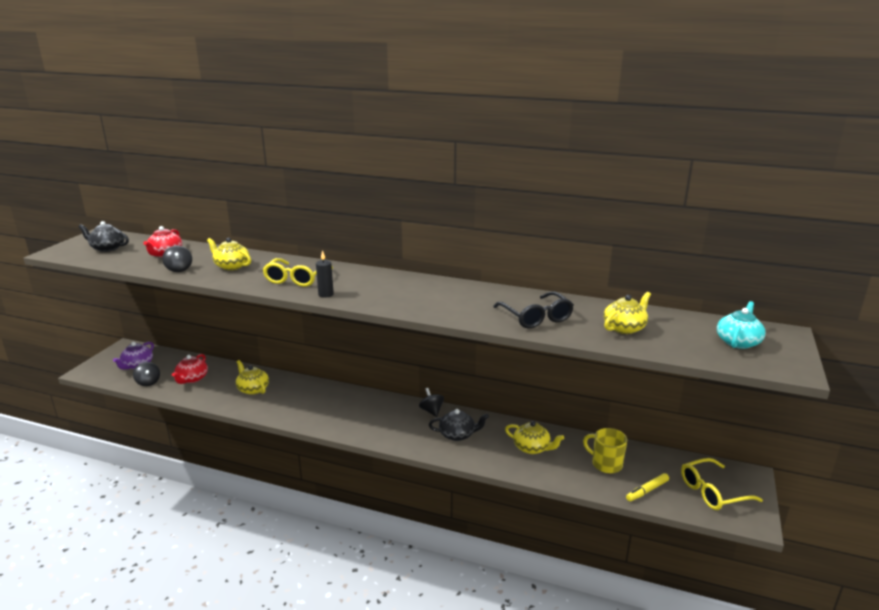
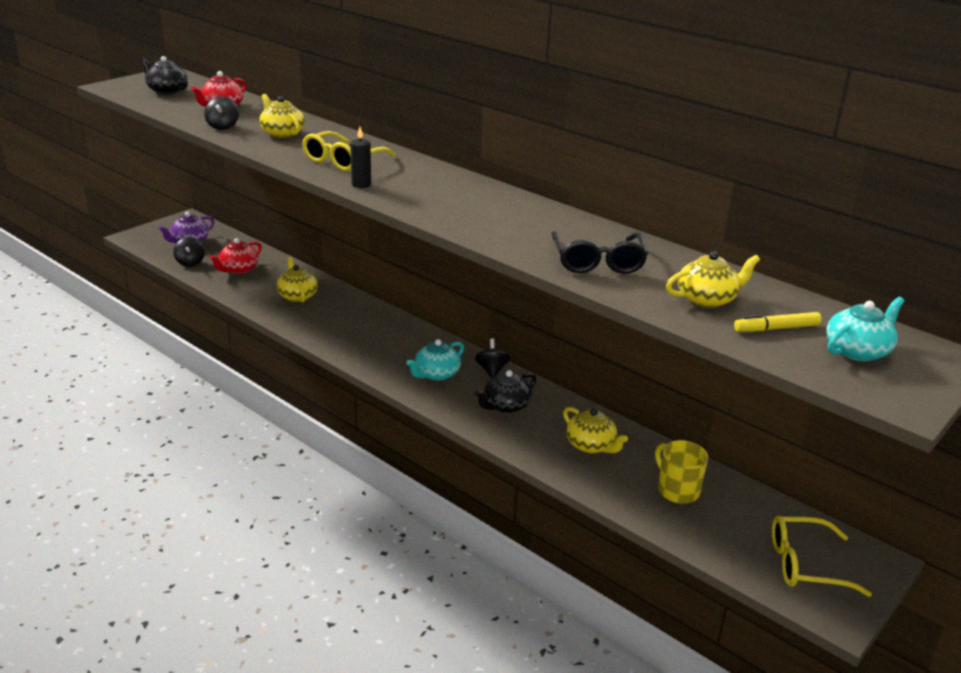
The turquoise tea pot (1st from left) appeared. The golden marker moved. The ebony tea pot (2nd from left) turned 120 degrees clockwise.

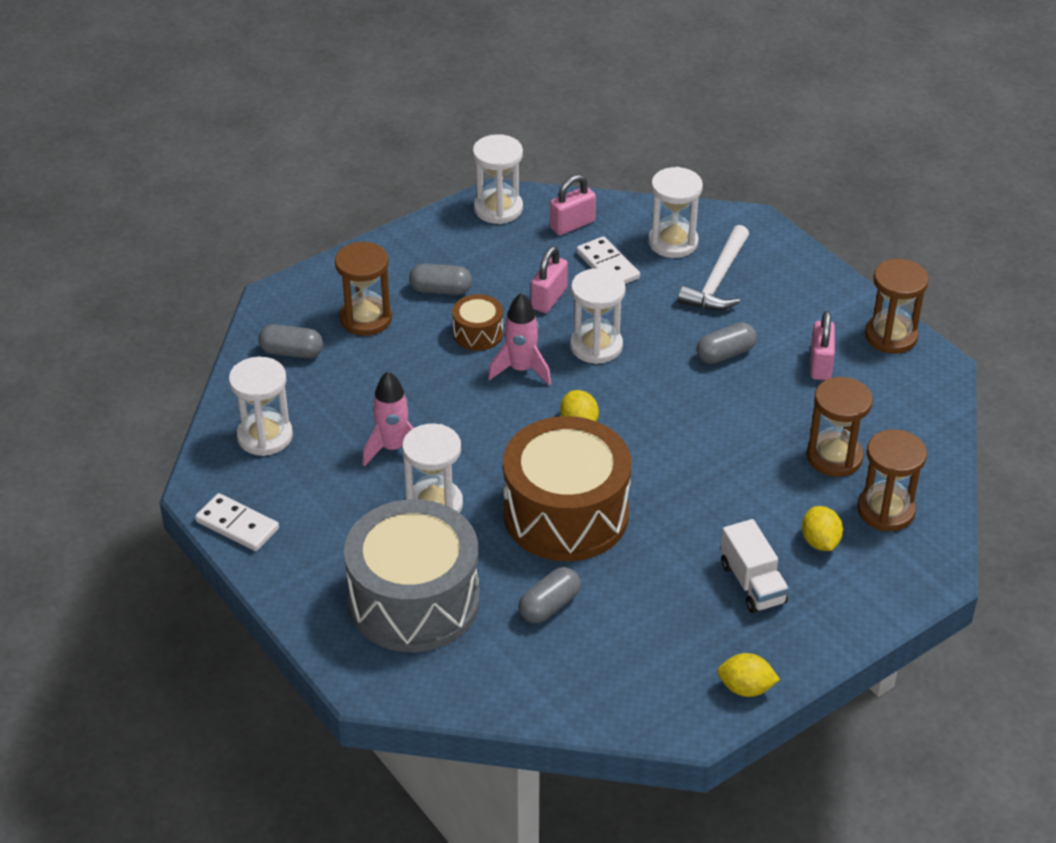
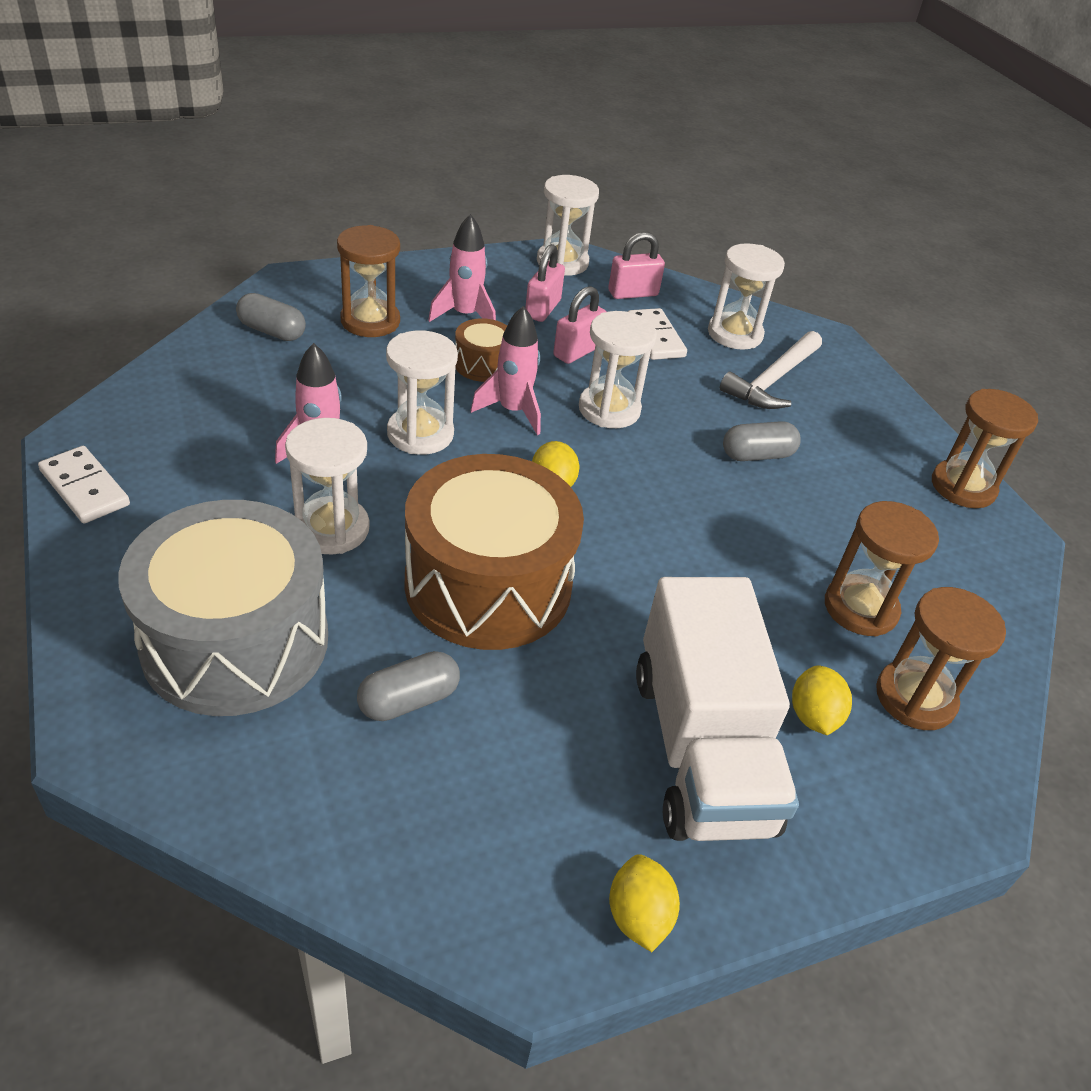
The snow-white hourglass (1st from left in the first image) moved. The rosy lock (3rd from left in the first image) moved. The gray pill (2nd from left) was replaced by the rosy spaceship (2nd from left). The golden citrus fruit (2nd from left) turned 60 degrees clockwise. The snow-white lorry changed to 1.90 times the size.

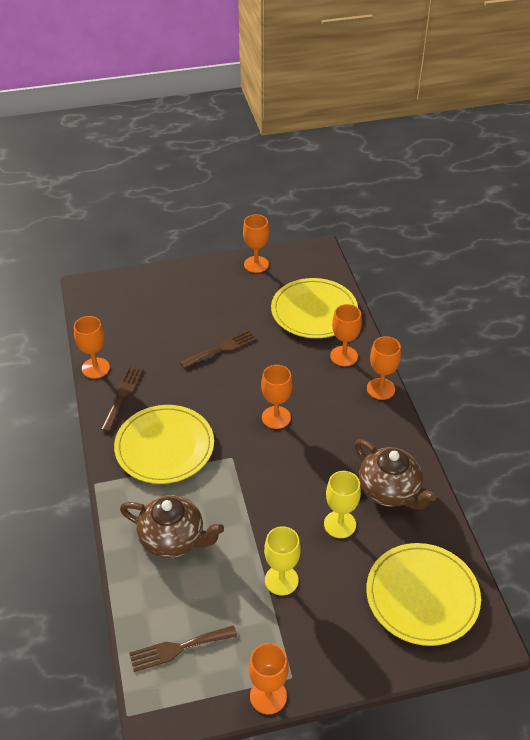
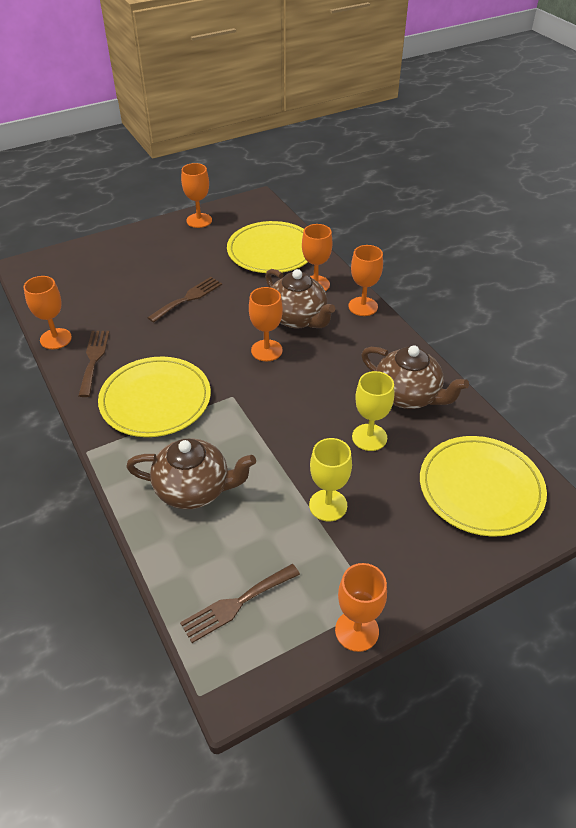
The brown tea pot (2nd from left) appeared.

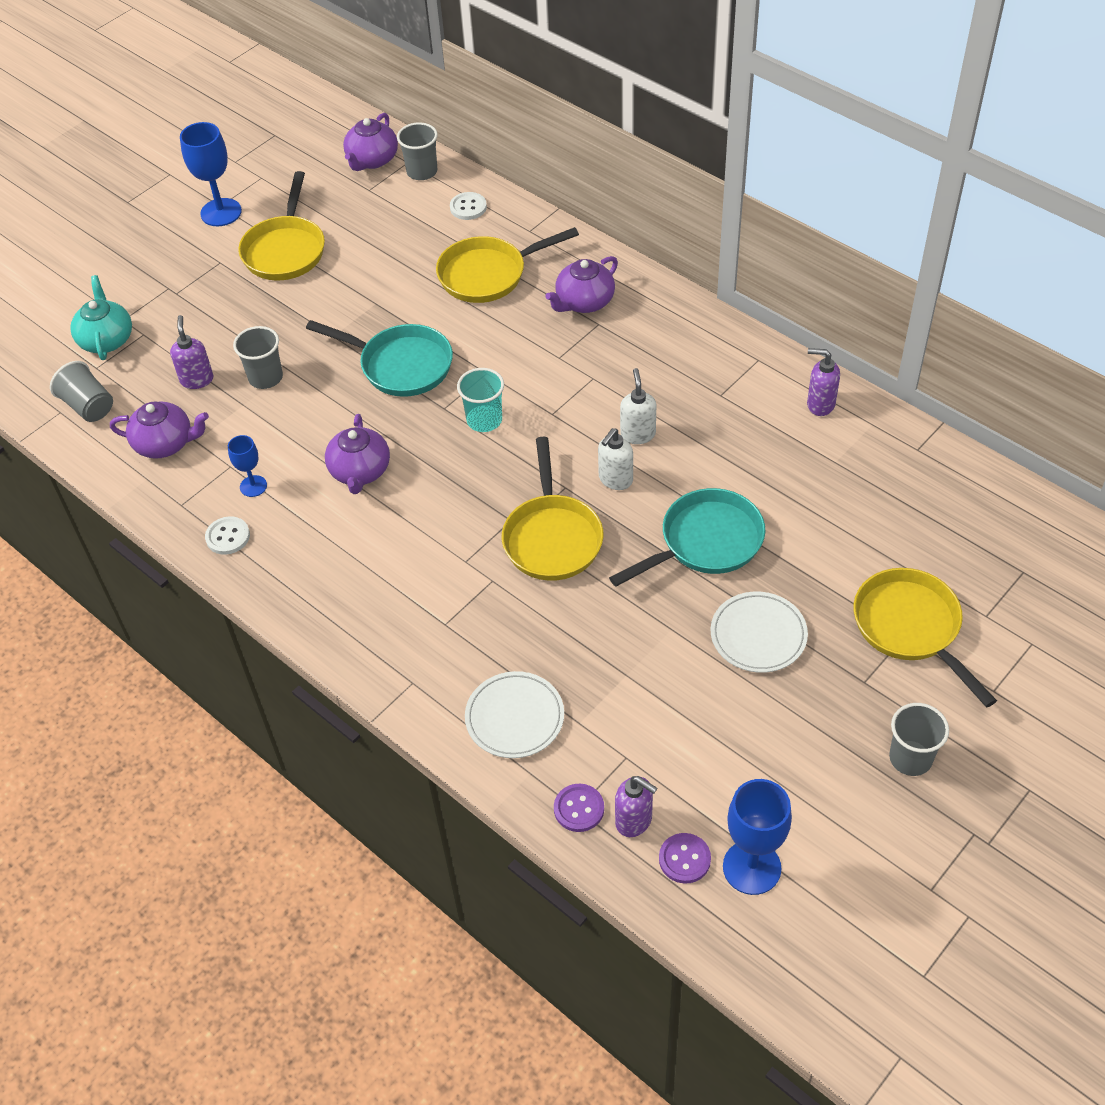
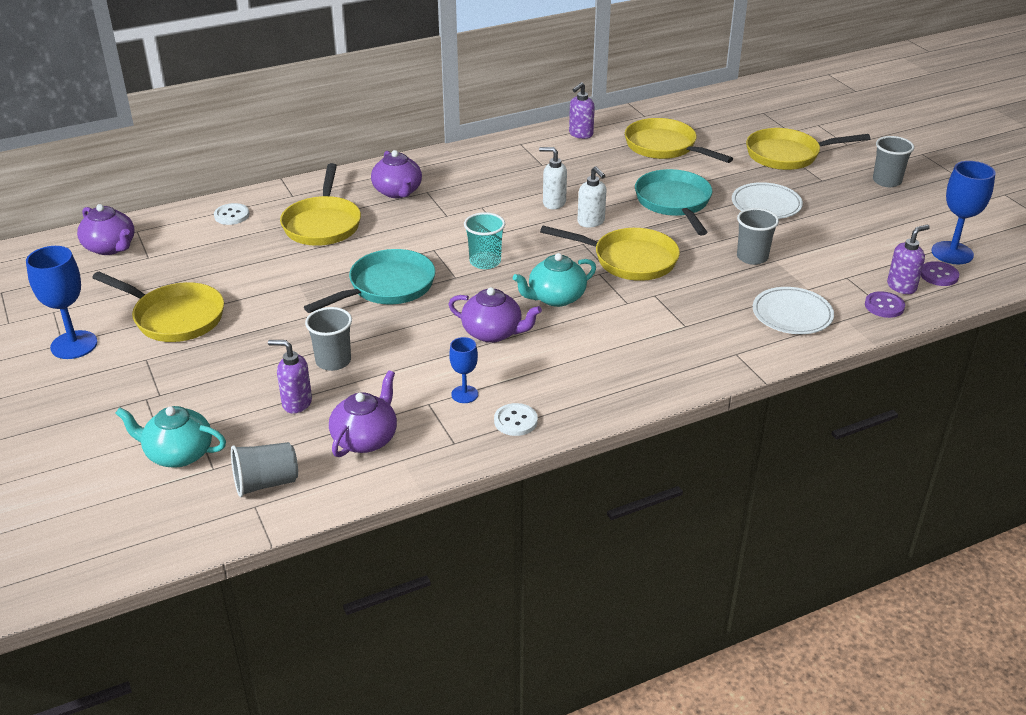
The turquoise tea pot (2nd from left) appeared. The golden skillet (4th from left) appeared. The gray beaker (3rd from left) moved.

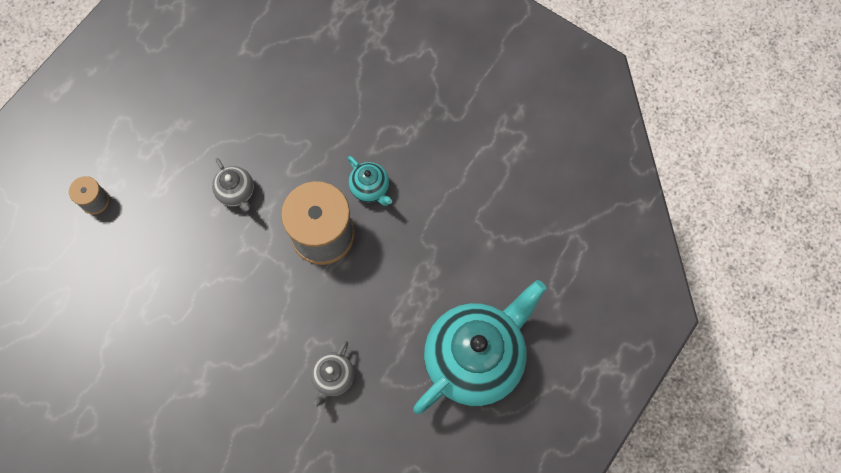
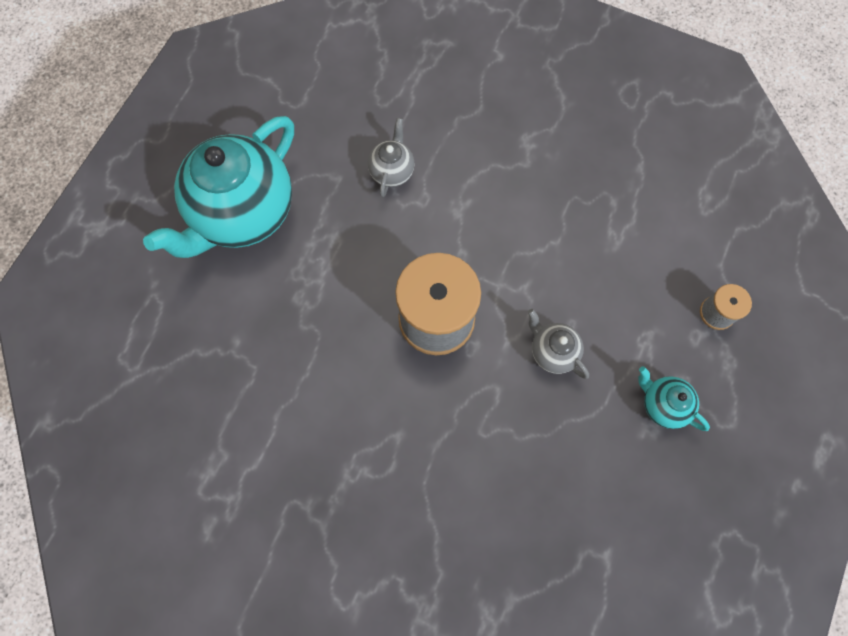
The turquoise tea pot (1st from left in the first image) moved.

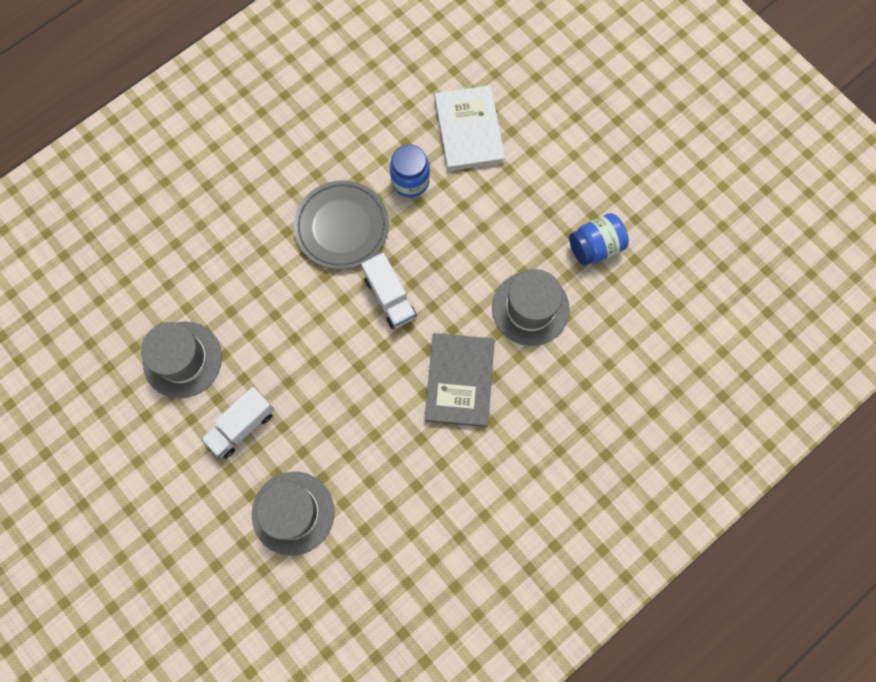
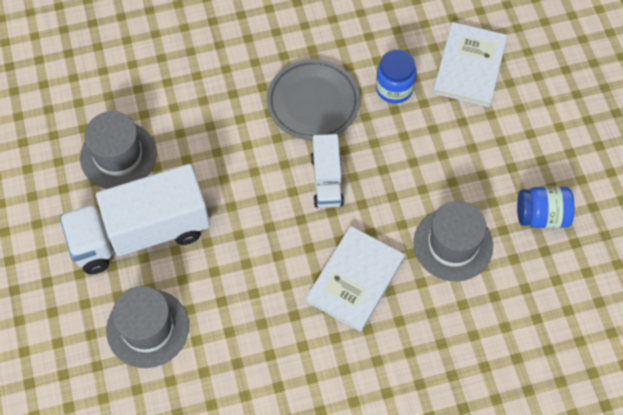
The gray hardcover became the snow-white hardcover (1st from left). The snow-white lorry (1st from left) changed to 1.93 times the size.

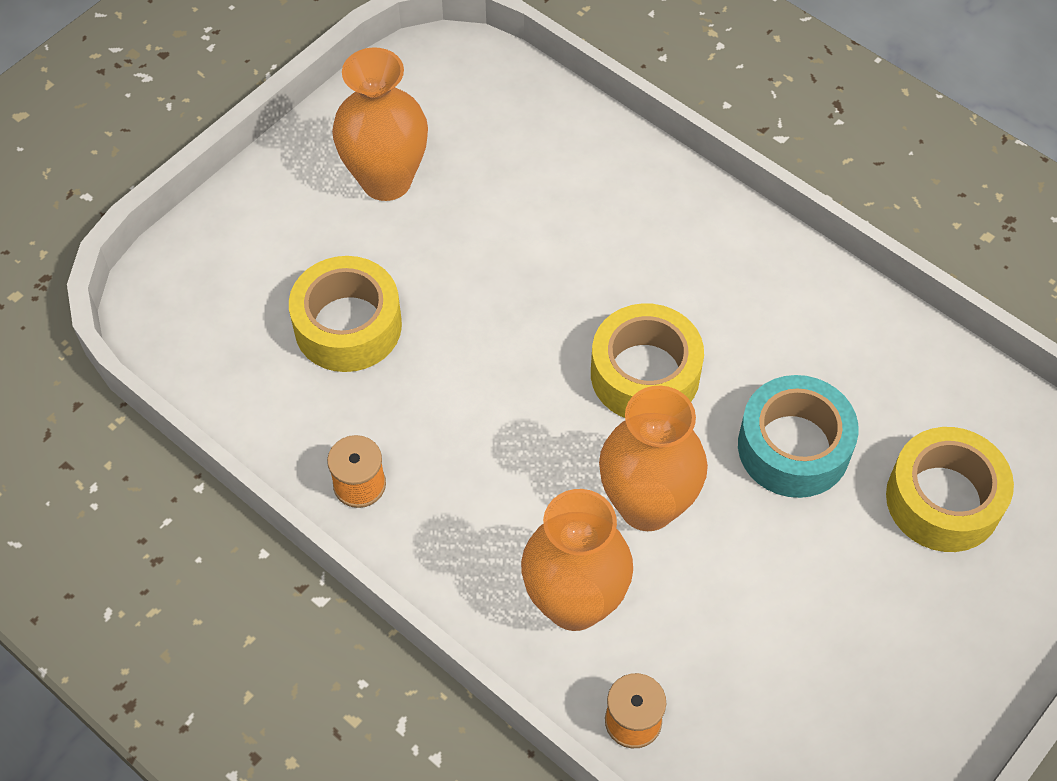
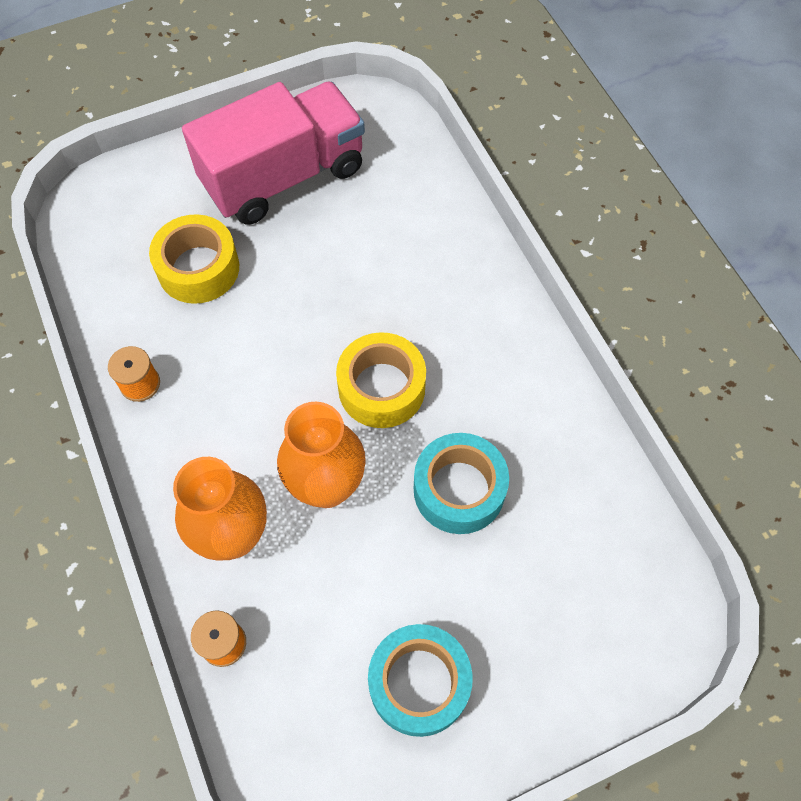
The golden roll of tape (3rd from left) disappeared. The turquoise roll of tape (1st from left) appeared. The bright orange vase (1st from left) was replaced by the rosy lorry.

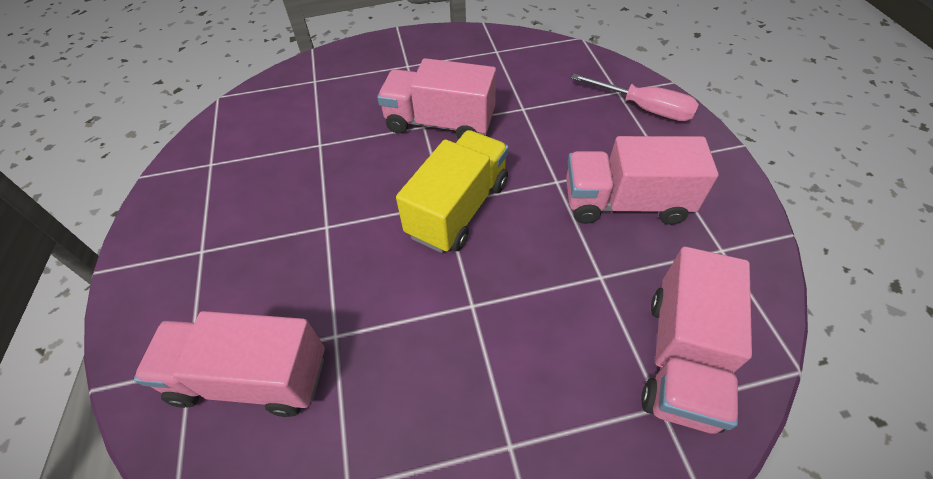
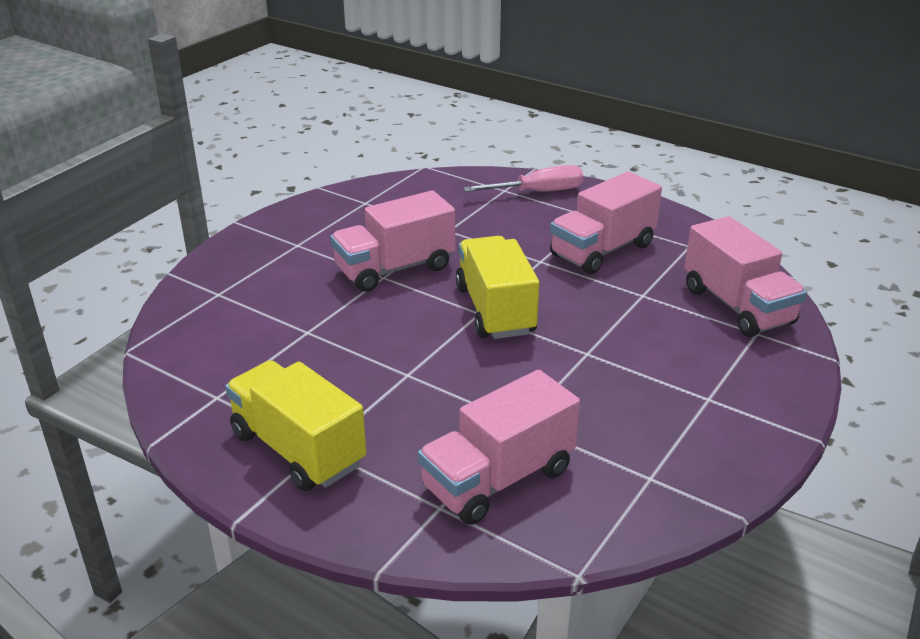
The golden lorry (1st from left) appeared.

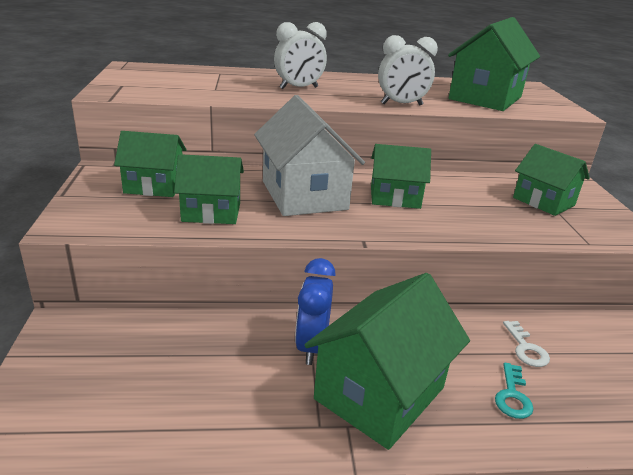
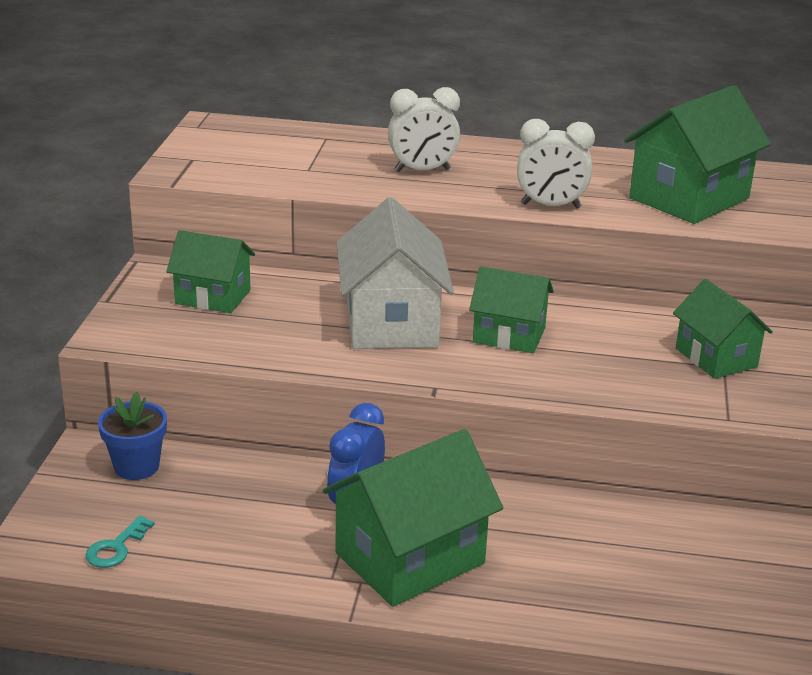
The green cottage (2nd from left) disappeared. The snow-white latchkey disappeared. The blue flower pot appeared. The turquoise latchkey moved.

